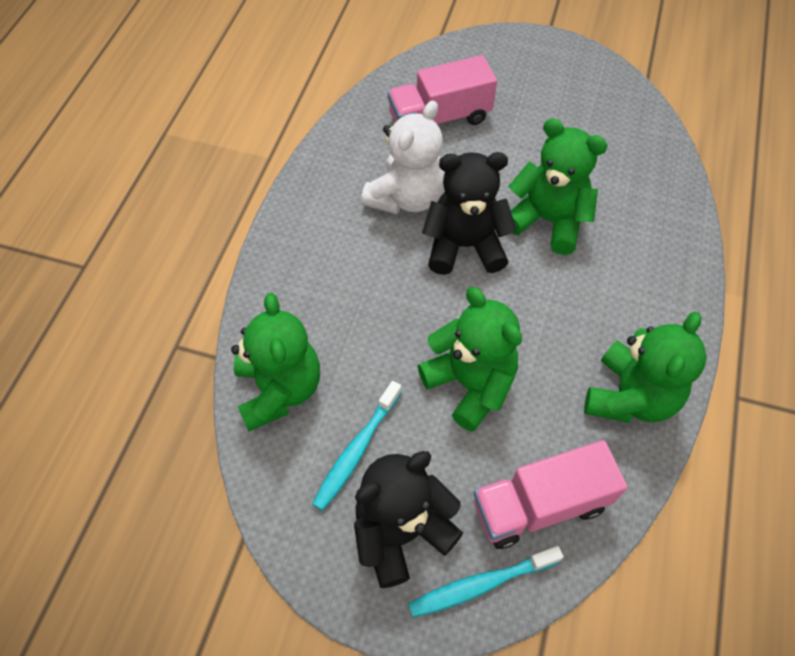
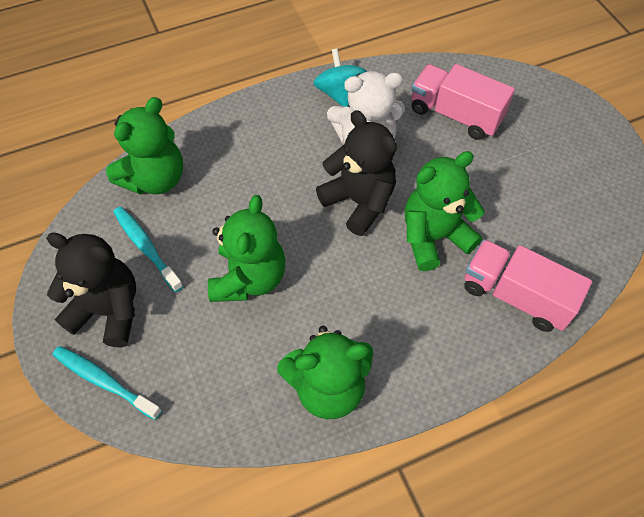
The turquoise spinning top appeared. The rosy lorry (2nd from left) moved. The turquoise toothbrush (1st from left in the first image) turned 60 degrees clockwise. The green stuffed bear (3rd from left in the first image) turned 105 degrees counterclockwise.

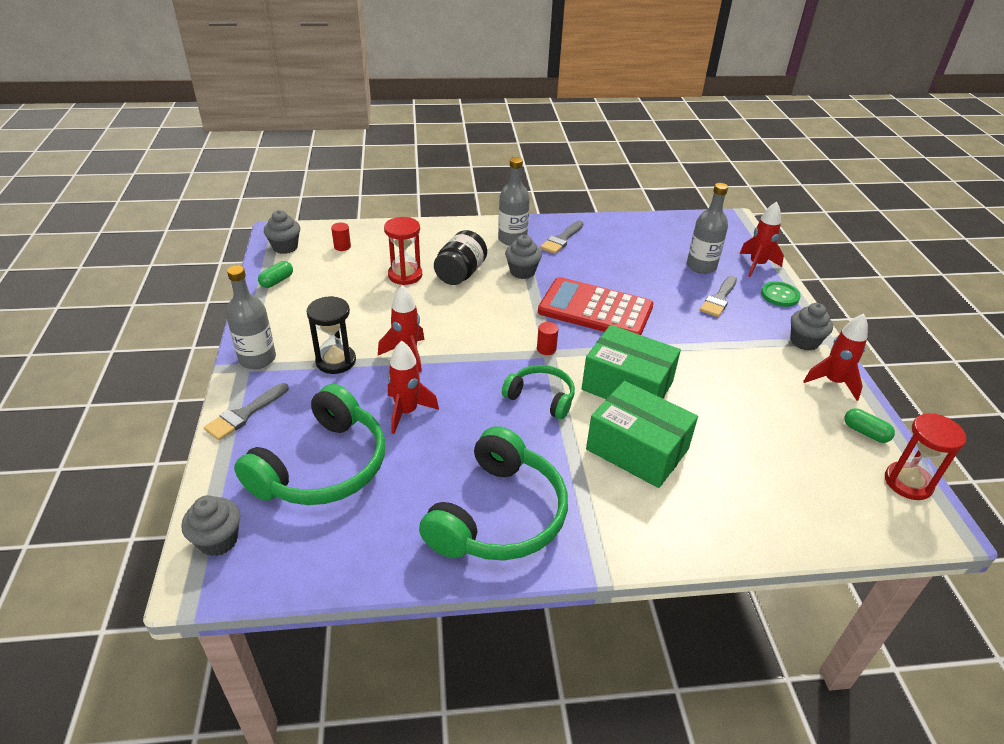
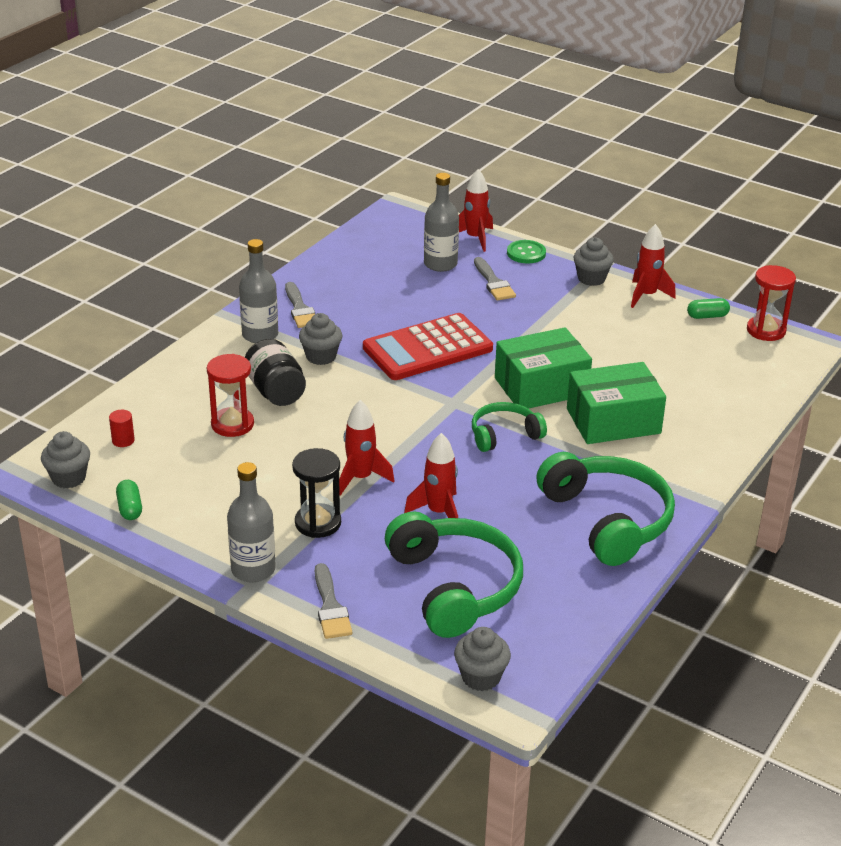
The scarlet cylinder (2nd from left) disappeared.

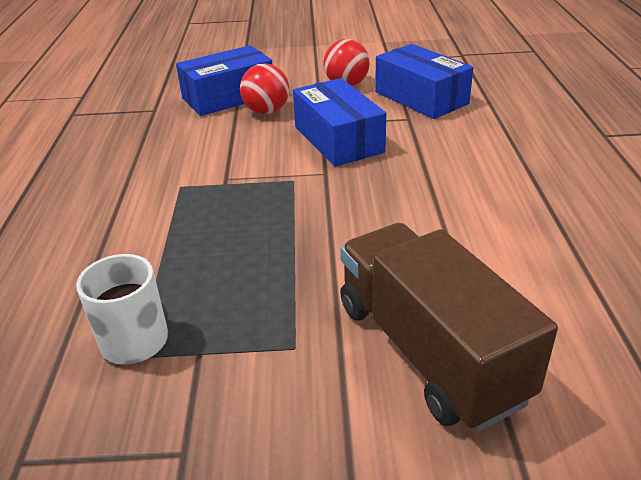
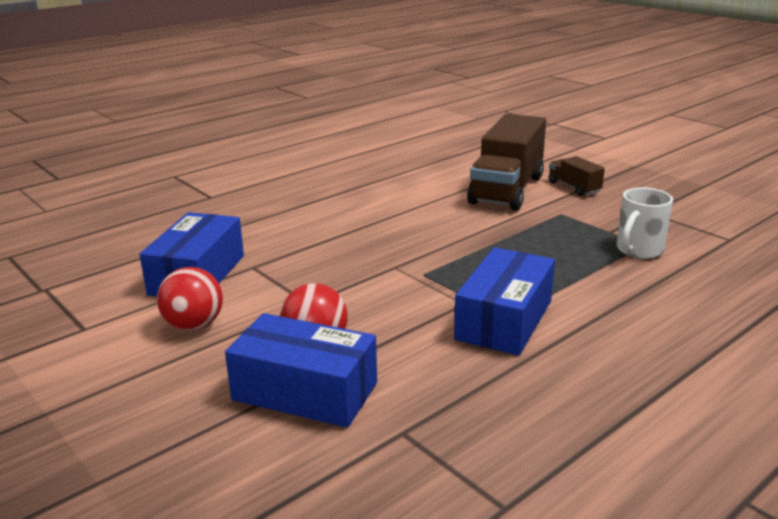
The brown lorry (2nd from left) appeared. The blue box (2nd from left in the first image) moved.

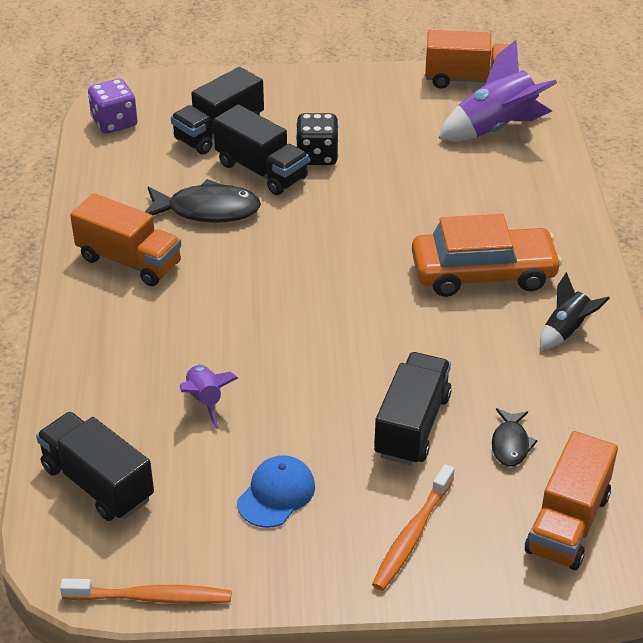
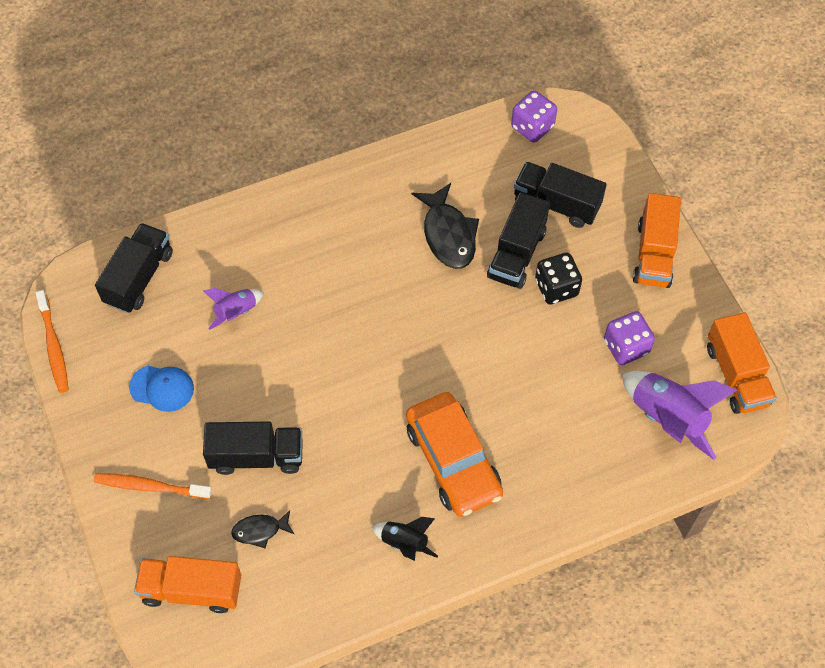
The violet game die (2nd from left) appeared. The bright orange lorry (1st from left in the first image) moved.

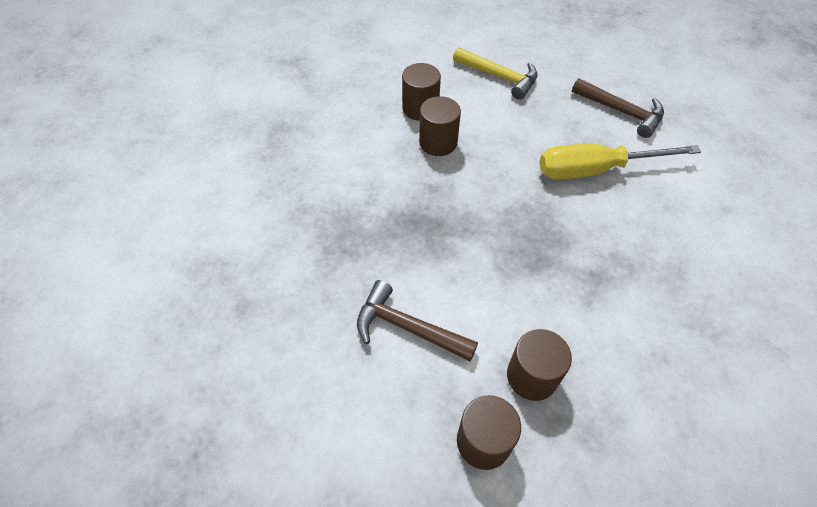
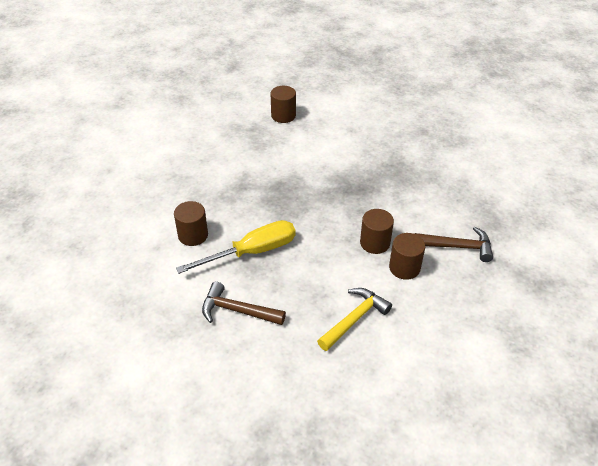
The brown claw hammer (1st from left in the first image) moved. The brown cylinder (4th from left in the first image) moved. The golden claw hammer turned 120 degrees clockwise.

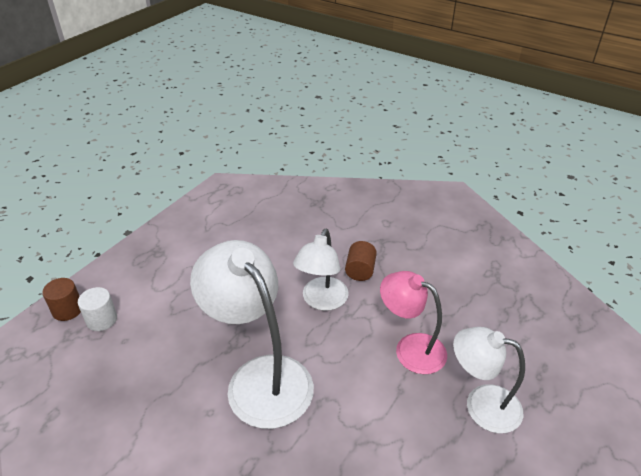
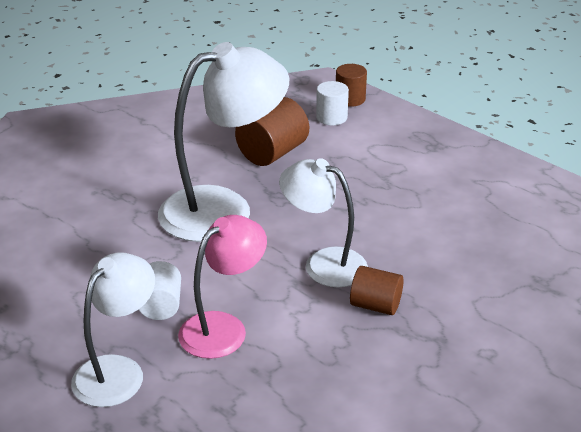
The snow-white cylinder (1st from left) appeared. The brown cylinder (1st from left) appeared.

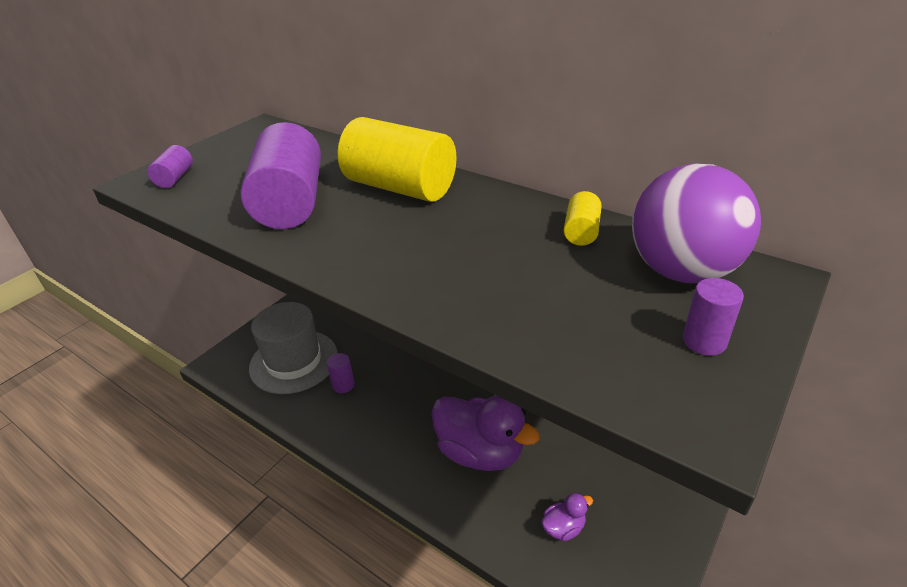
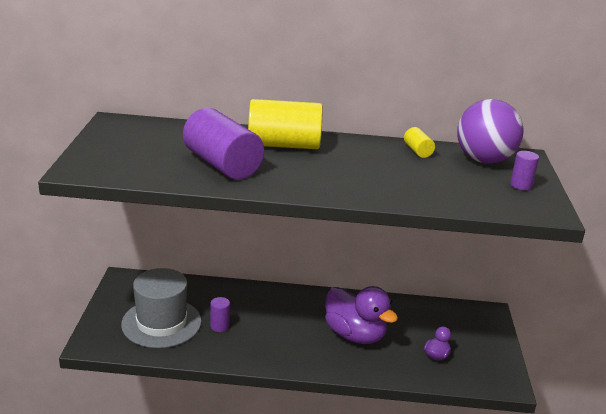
The violet cylinder (1st from left) disappeared. The violet toy duck (1st from left) turned 45 degrees clockwise.

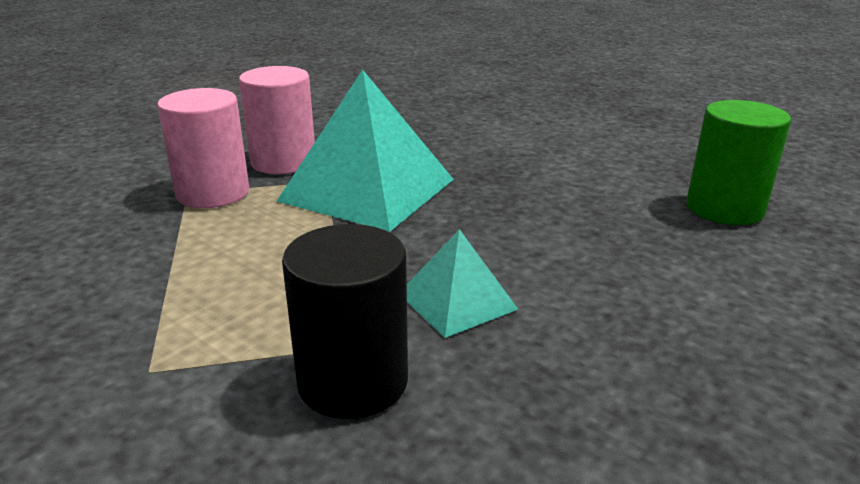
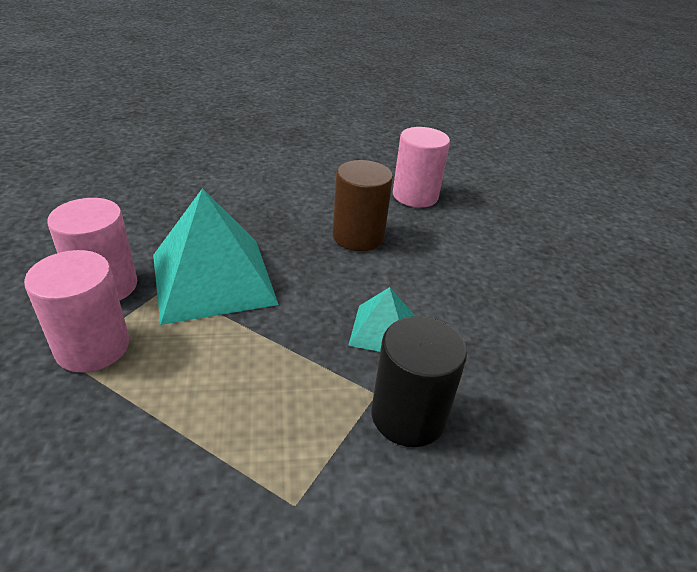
The brown cylinder appeared. The green cylinder became the rosy cylinder (3rd from left).

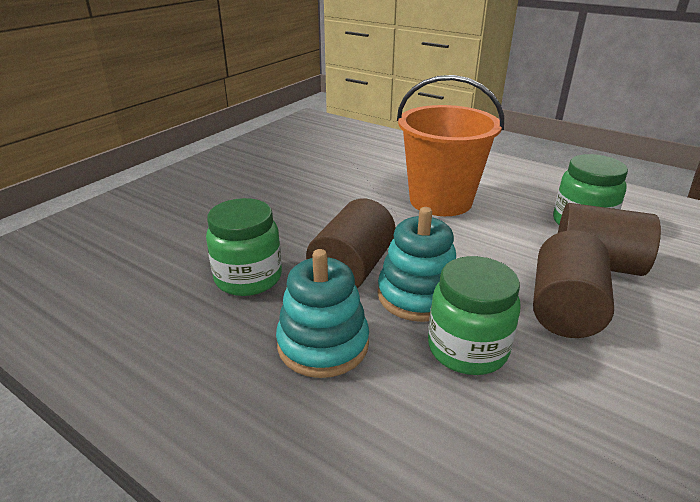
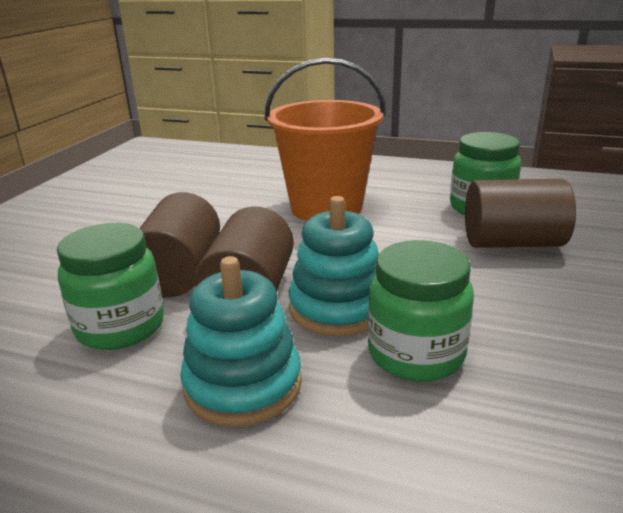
The brown cylinder (2nd from left in the first image) moved.

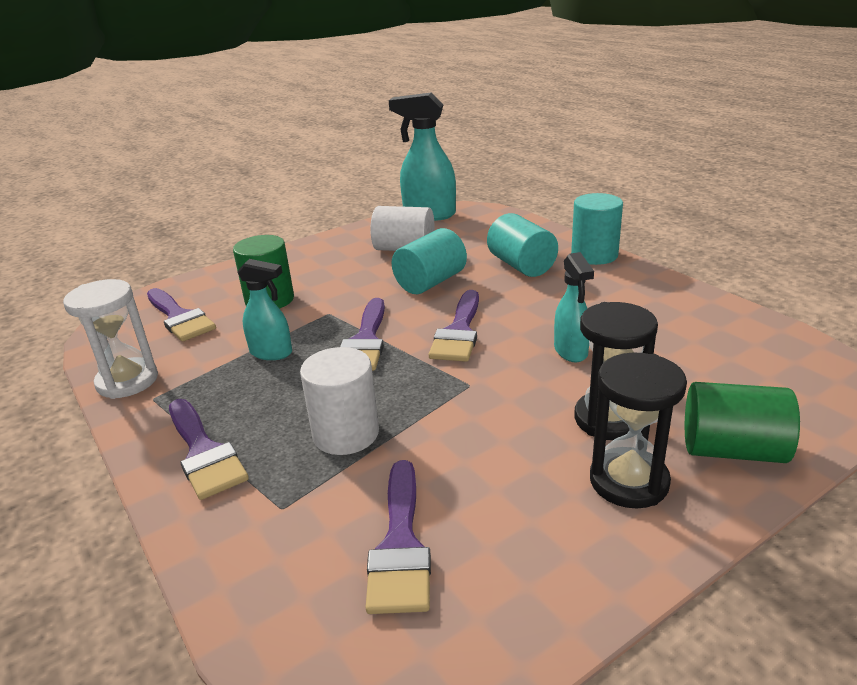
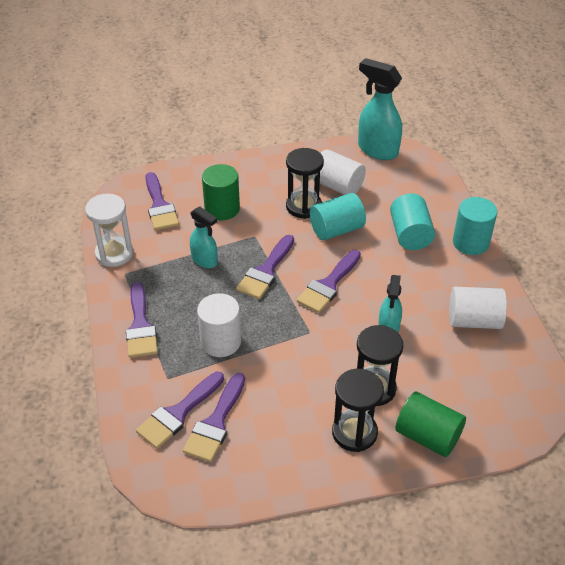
The violet brush (3rd from left) appeared. The ebony hourglass (1st from left) appeared. The snow-white cylinder (3rd from left) appeared.

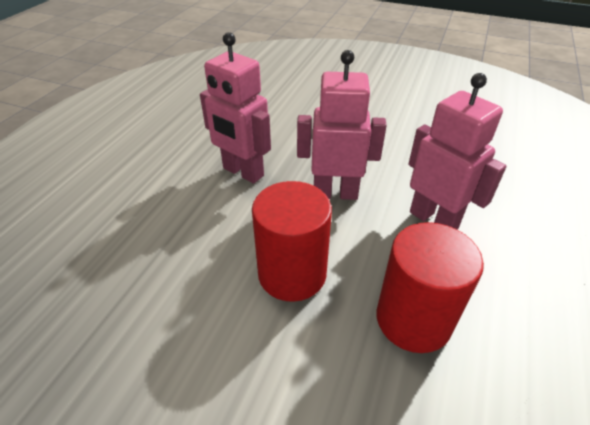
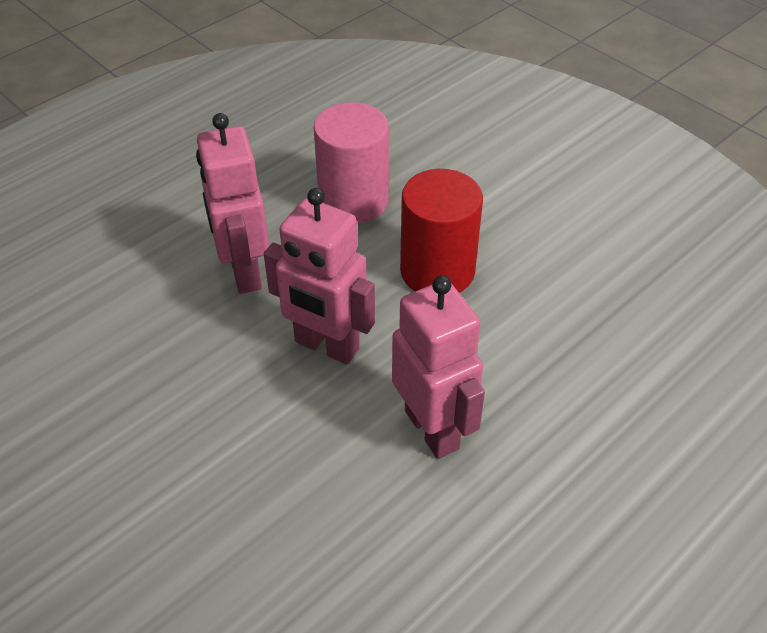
The scarlet cylinder (2nd from left) became the rosy cylinder.

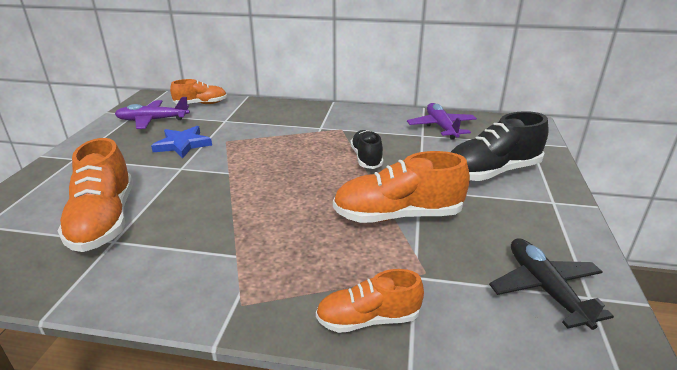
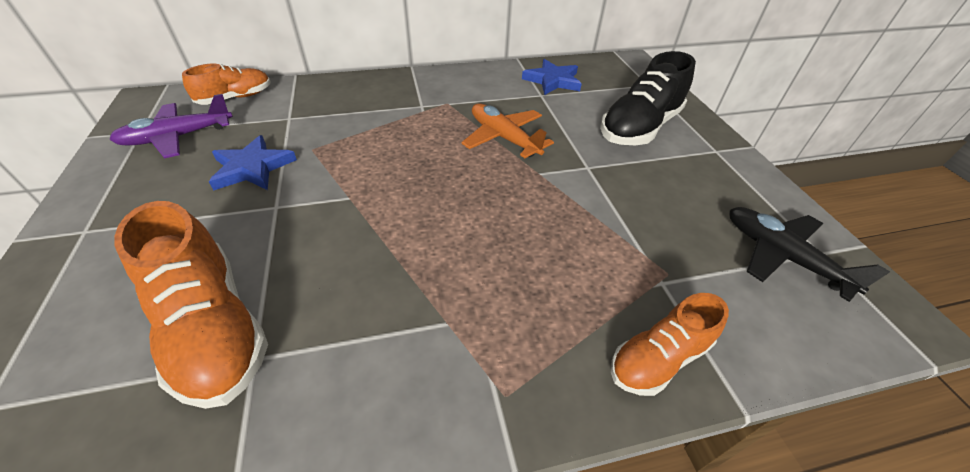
The bright orange lace-up shoe (4th from left) disappeared. The ebony lace-up shoe (1st from left) was replaced by the bright orange aeroplane. The violet aeroplane (2nd from left) was replaced by the blue star shape (2nd from left).

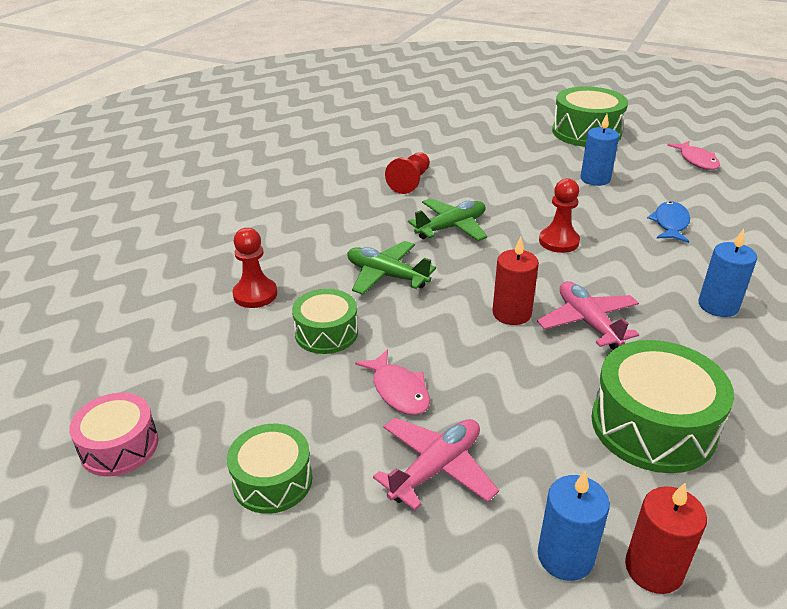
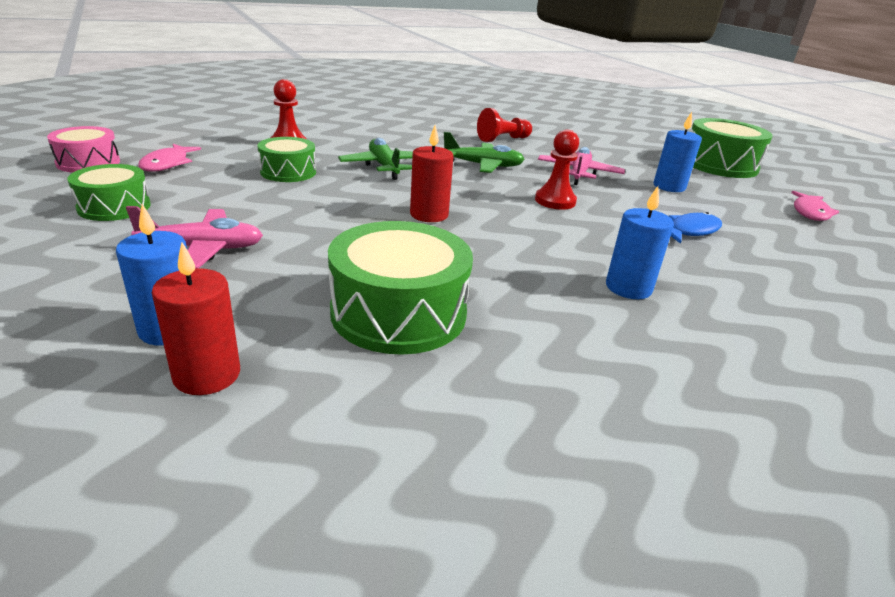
The rosy fish figure (1st from left) moved. The rosy aeroplane (2nd from left) moved.

